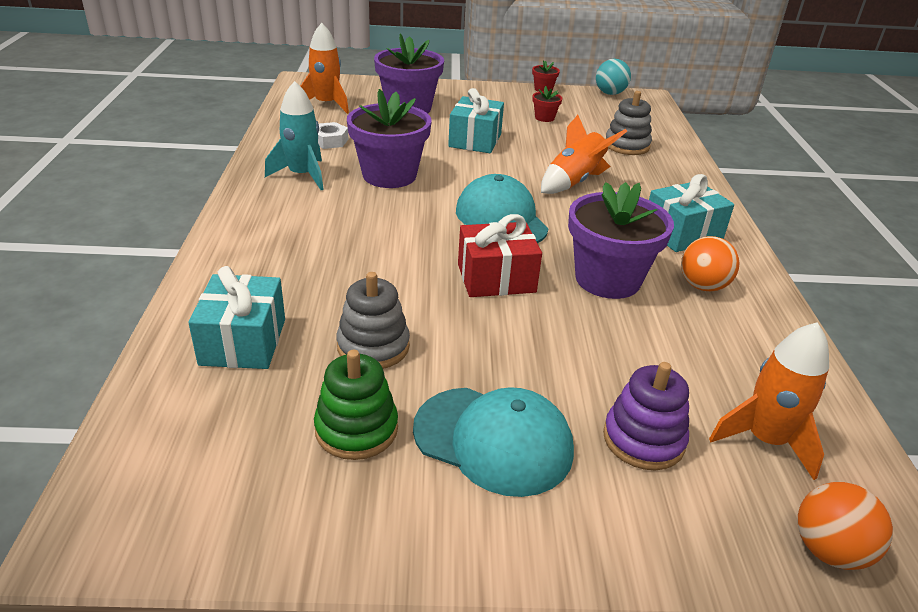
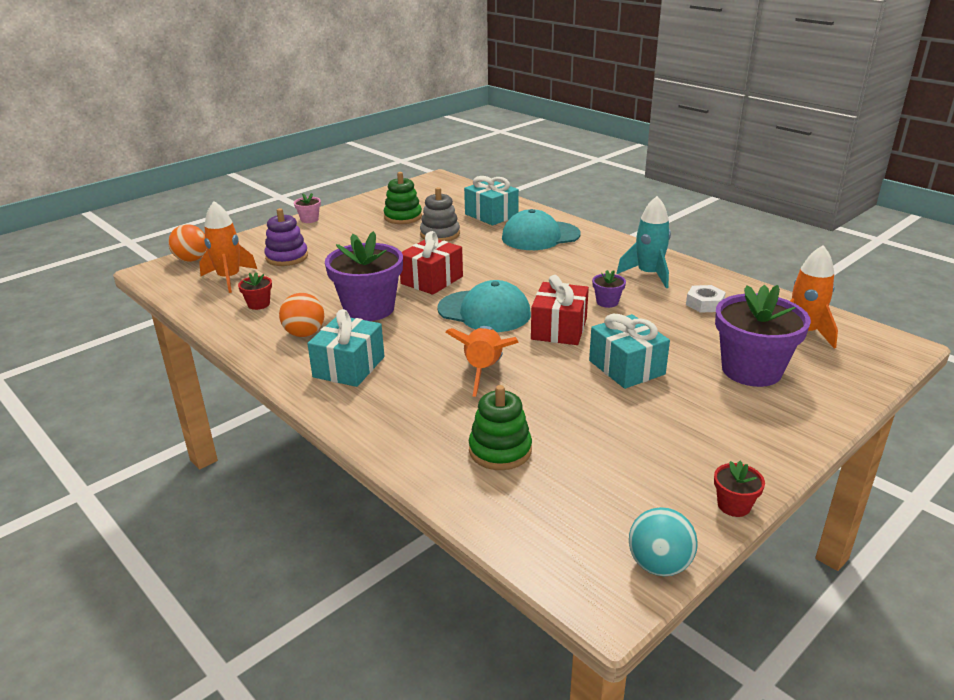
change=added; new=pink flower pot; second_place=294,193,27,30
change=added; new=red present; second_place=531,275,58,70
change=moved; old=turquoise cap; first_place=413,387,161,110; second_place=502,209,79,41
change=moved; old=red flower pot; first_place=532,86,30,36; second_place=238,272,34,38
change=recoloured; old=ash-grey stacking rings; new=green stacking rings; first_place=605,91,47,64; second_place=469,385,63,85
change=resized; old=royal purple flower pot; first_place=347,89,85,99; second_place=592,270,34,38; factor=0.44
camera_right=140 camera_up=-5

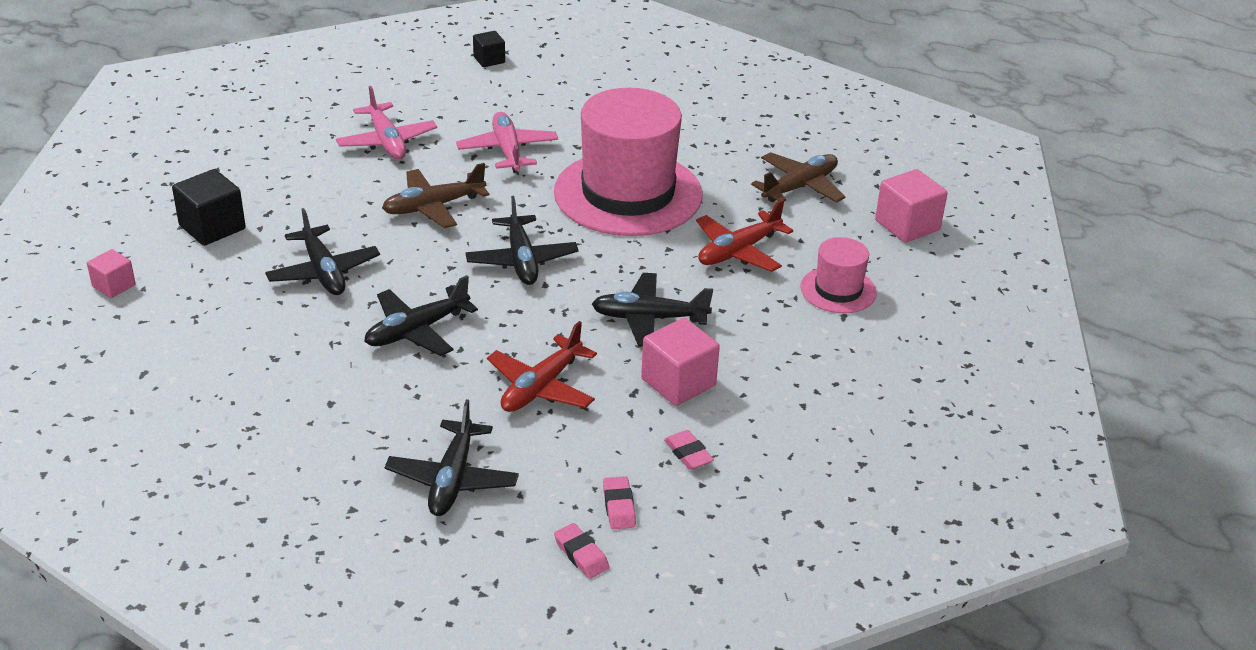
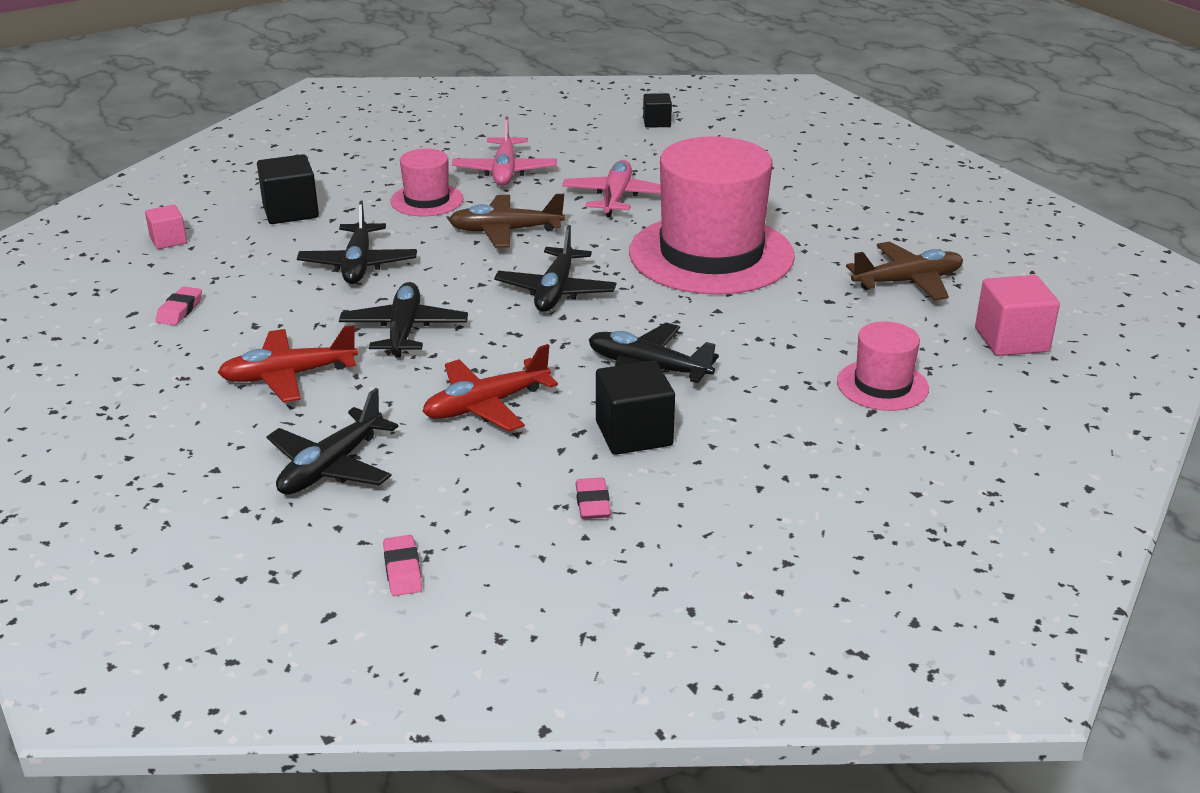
change=added; new=pink hat; second_place=390,149,74,67
change=moved; old=pink gum eraser; first_place=603,476,33,53; second_place=156,287,46,38
change=moved; old=red aeroplane; first_place=696,199,97,73; second_place=218,325,140,77
change=recoloured; old=pink cube; new=ebony cube; first_place=641,318,79,88; second_place=596,361,79,94
change=turned; old=ebony aeroplane; first_place=364,275,114,81; second_place=339,282,129,75; degrees=105
camera_right=25 camera_up=-5

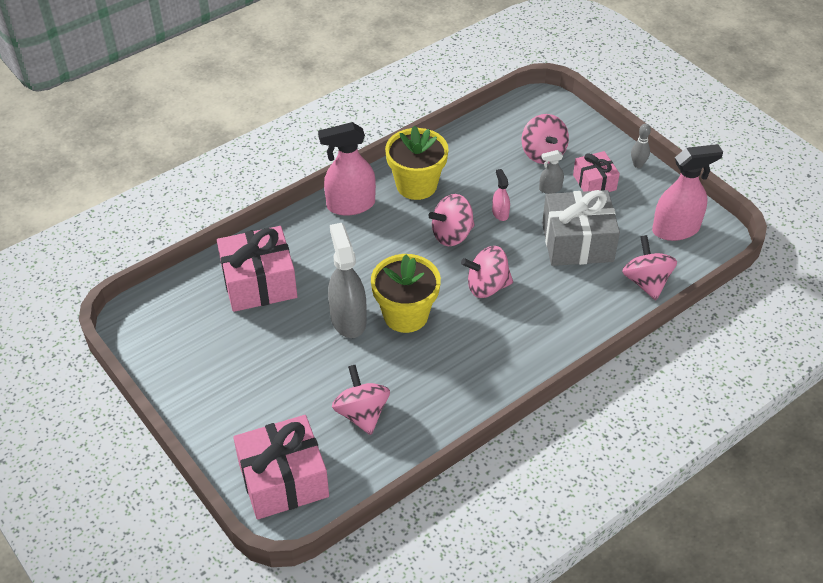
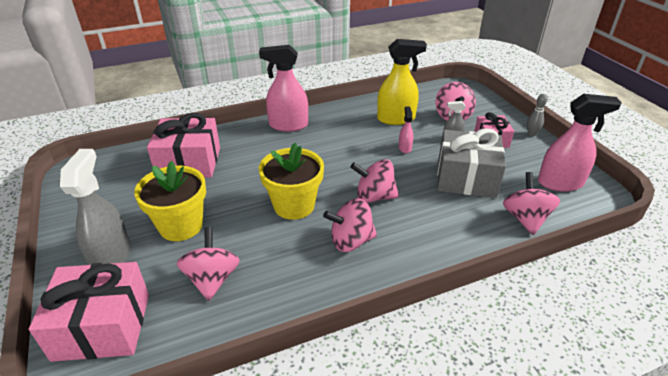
change=added; new=bright yellow sprayer; second_place=377,39,50,86
change=moved; old=ash-grey sprayer; first_place=328,223,39,115; second_place=60,149,70,116
change=moved; old=bright yellow flower pot; first_place=385,125,64,75; second_place=134,161,72,80
change=moved; old=pink spinning top; first_place=428,194,47,52; second_place=323,198,54,54
camera_right=15 camera_up=-10

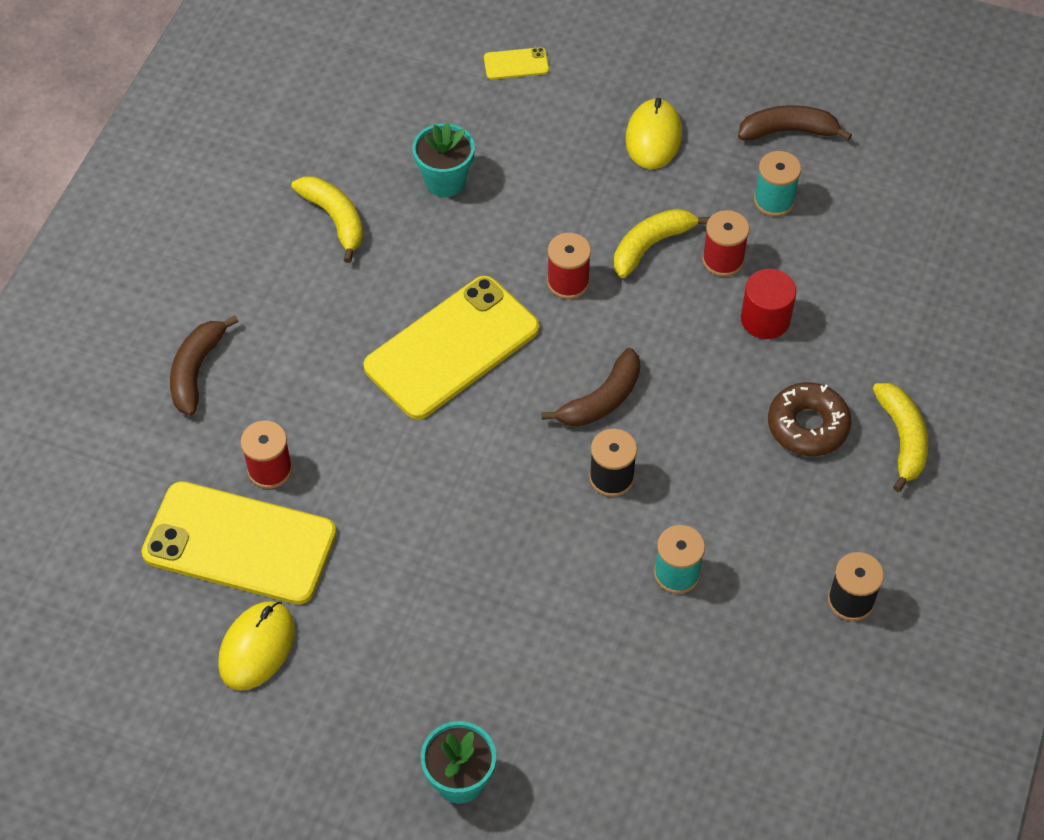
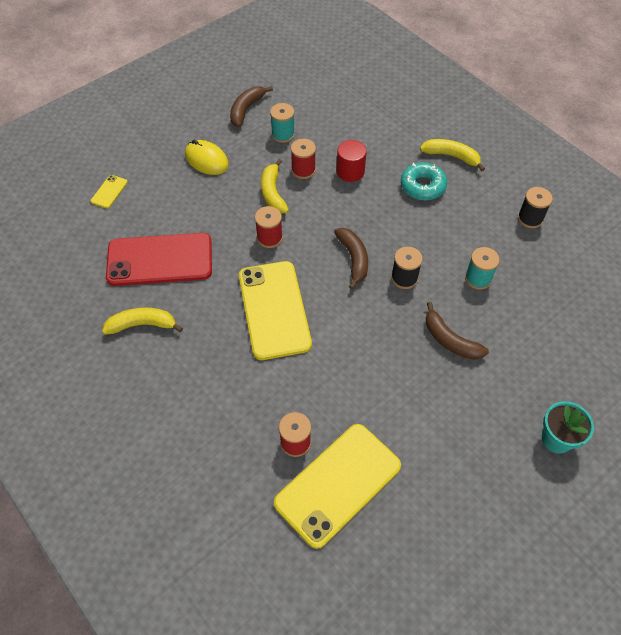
change=removed; old=bright yellow computer mouse; first_place=218,601,77,90
change=moved; old=dark brown toy banana; first_place=170,315,69,101; second_place=426,302,63,58
change=replaced; old=turquoise flower pot; new=red mobile phone; first_place=412,123,63,74; second_place=106,233,106,53
change=recoloured; old=dark brown doughnut; new=turquoise doughnut; first_place=768,382,83,74; second_place=401,162,46,38
camera_right=-60 camera_up=0

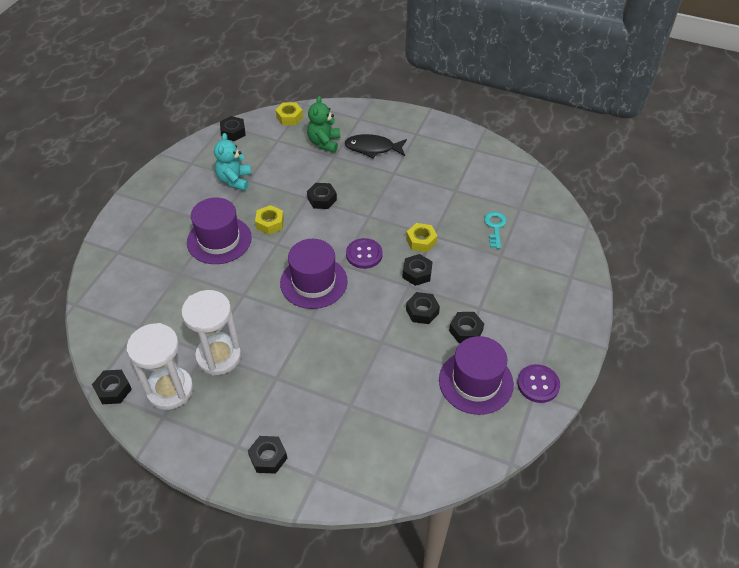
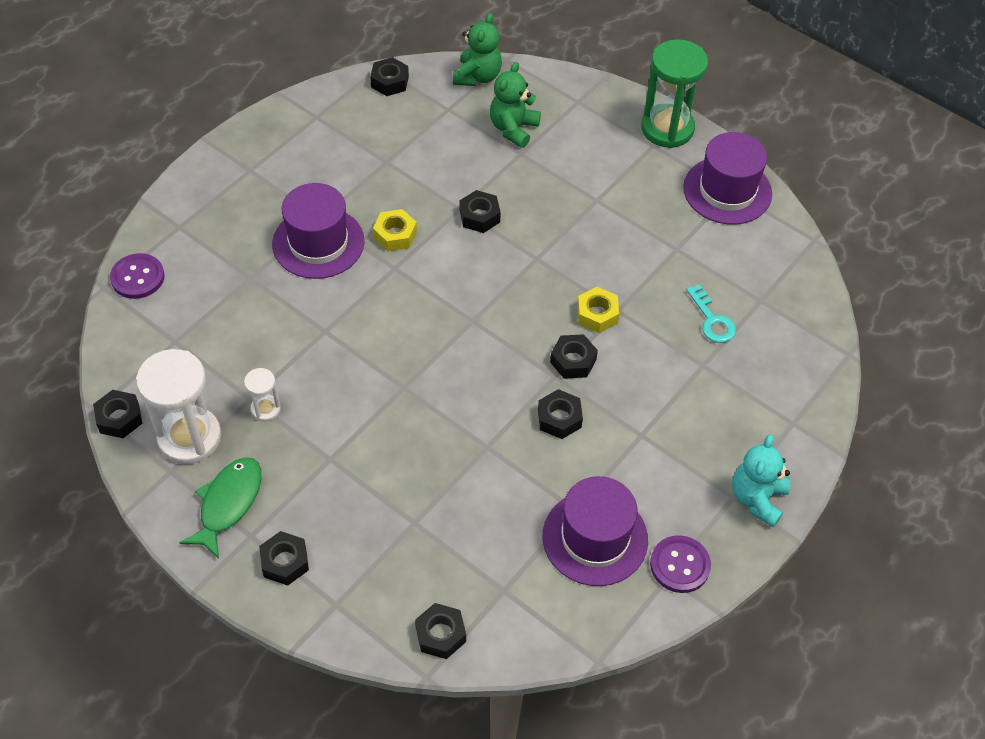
change=removed; old=ebony toy fish; first_place=345,134,62,24
change=added; new=green toy fish; second_place=179,457,82,102
change=added; new=green hourglass; second_place=641,39,67,109
change=moved; old=turquoise teddy; first_place=214,133,37,58; second_place=732,435,58,93
change=moved; old=royal purple hat; first_place=280,239,68,70; second_place=683,132,89,93
change=moved; old=royal purple button; first_place=346,238,37,31; second_place=110,253,55,46
change=moved; old=ebony hex nut; first_place=449,312,35,31; second_place=415,603,51,56
change=replaced; old=bright yellow hex nut; new=green teddy; first_place=276,102,27,23; second_place=453,13,49,73
change=turned; old=turquoise latchkey; first_place=484,211,23,38; second_place=686,285,50,58; degrees=135
change=resized; old=pure white hourglass; first_place=181,290,61,86; second_place=244,368,37,53; factor=0.48
camera_right=15 camera_up=5

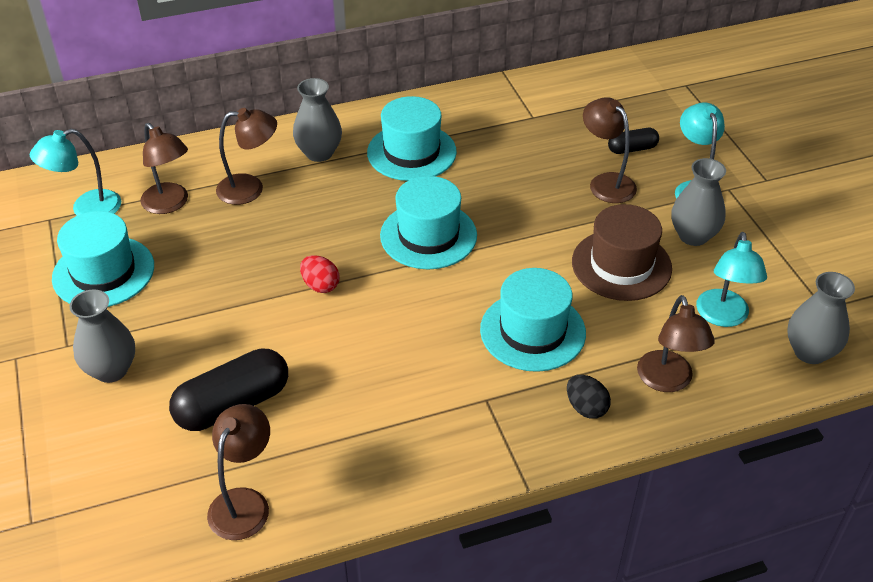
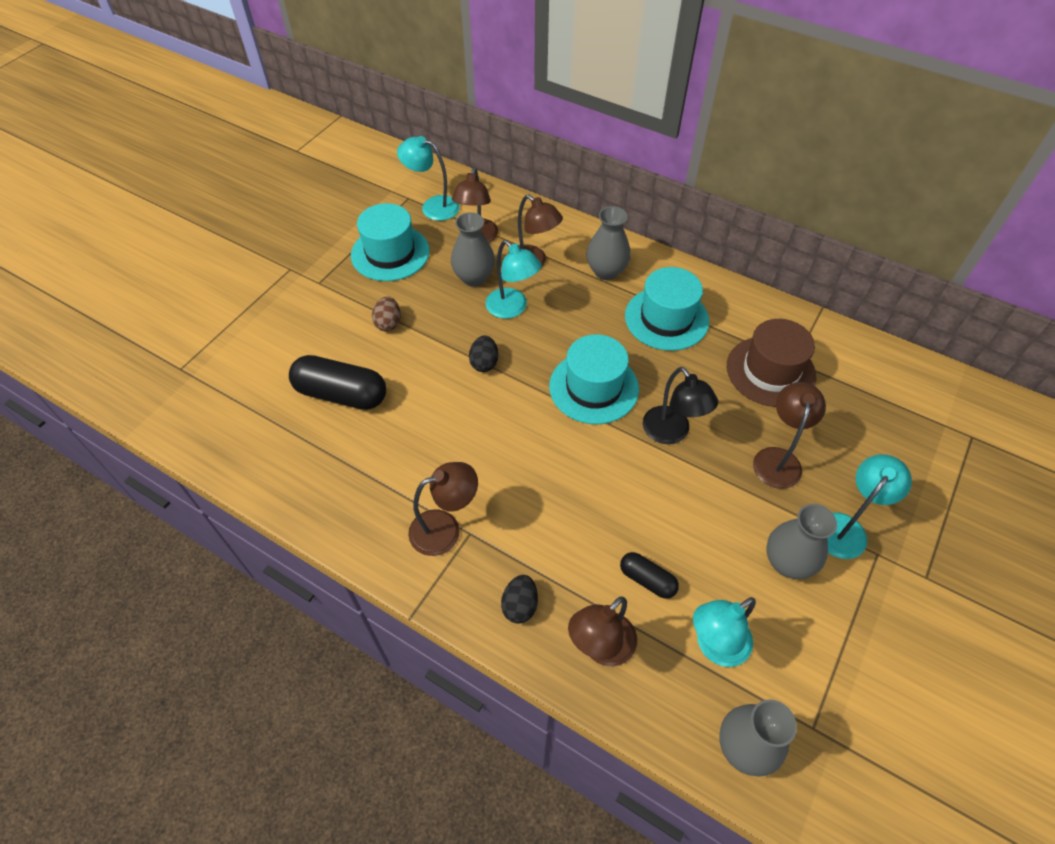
change=removed; old=turquoise hat; first_place=480,268,106,104
change=added; new=dark brown egg shape; second_place=372,296,29,36
change=added; new=turquoise desk lamp; second_place=485,240,57,79
change=added; new=ebony desk lamp; second_place=643,367,75,77
change=moved; old=ash-grey vase; first_place=69,290,66,93; second_place=451,212,44,75
change=moved; old=dark brown desk lamp; first_place=207,404,63,136; second_place=408,462,70,94
change=moved; old=dark brown hat; first_place=572,204,100,97; second_place=727,319,89,88
change=moved; old=ebony pill shape; first_place=608,128,51,26; second_place=620,552,59,47
change=recoloured; old=red egg shape; new=ebony egg shape; first_place=300,255,39,38; second_place=469,335,29,37
camera_right=50 camera_up=10

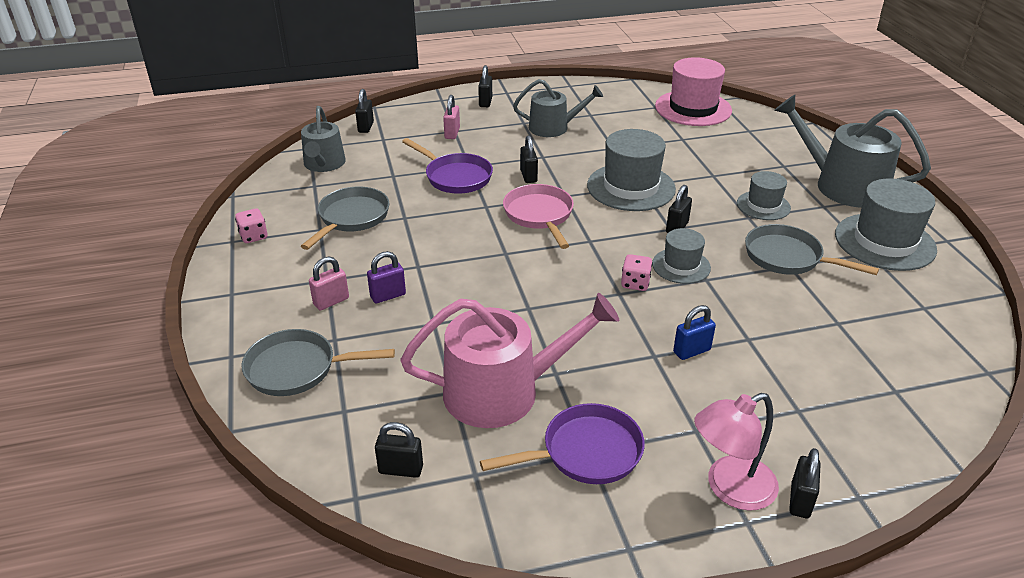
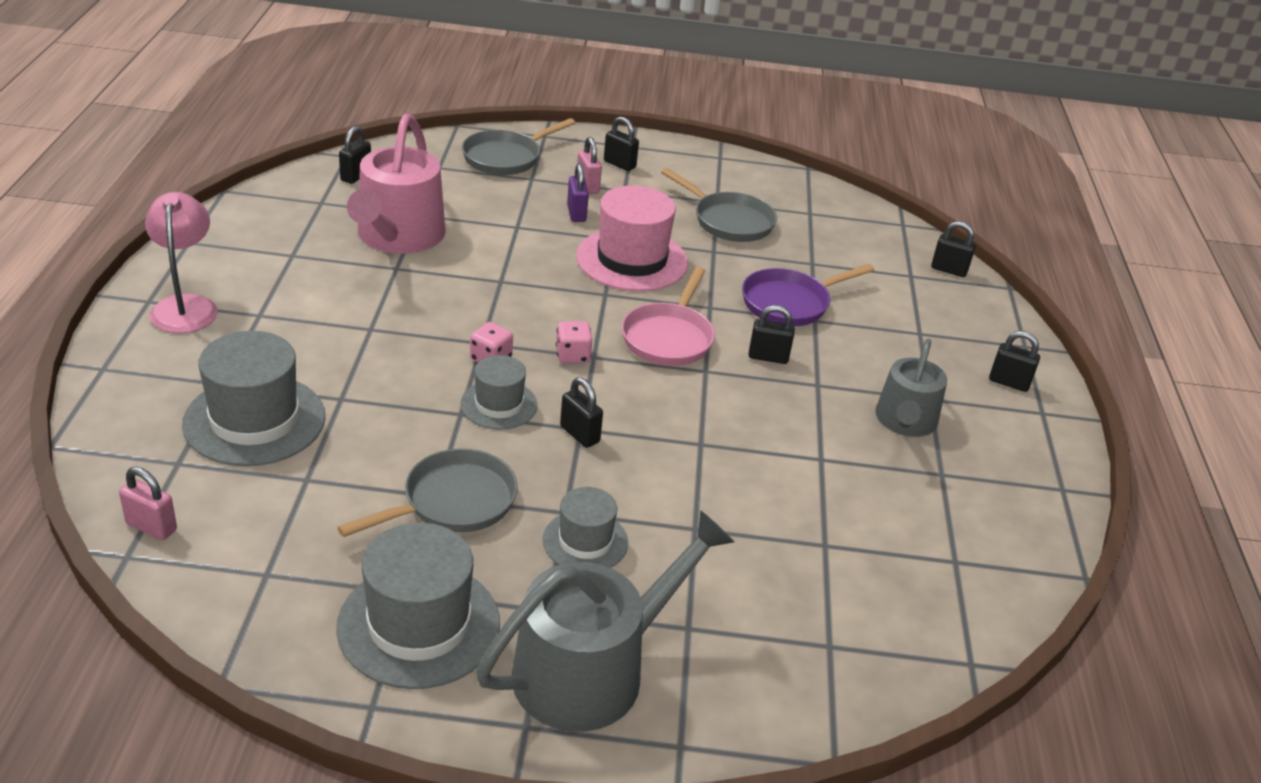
change=removed; old=ash-grey sprinkling can; first_place=301,106,45,66
change=removed; old=royal purple pan; first_place=480,403,165,81
change=removed; old=royal blue lock; first_place=673,305,43,55
change=moved; old=pink game die; first_place=235,209,33,34; second_place=556,321,36,42
change=moved; old=pink lock; first_place=443,95,17,44; second_place=119,467,58,73
change=moved; old=ash-grey hat; first_place=587,129,89,82; second_place=182,331,143,135
change=moved; old=pink hat; first_place=655,57,77,69; second_place=576,186,112,105
change=moved; old=ebony lock; first_place=789,448,32,70; second_place=604,117,35,54
change=turned; old=ash-grey pan; first_place=242,329,153,67; second_place=462,118,113,57; degrees=-150
change=turned; old=pink pan; first_place=503,184,71,65; second_place=621,267,94,99; degrees=105
camera_right=105 camera_up=0

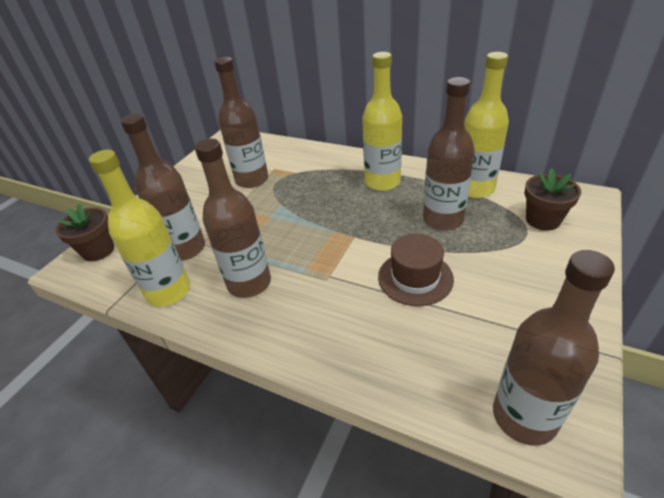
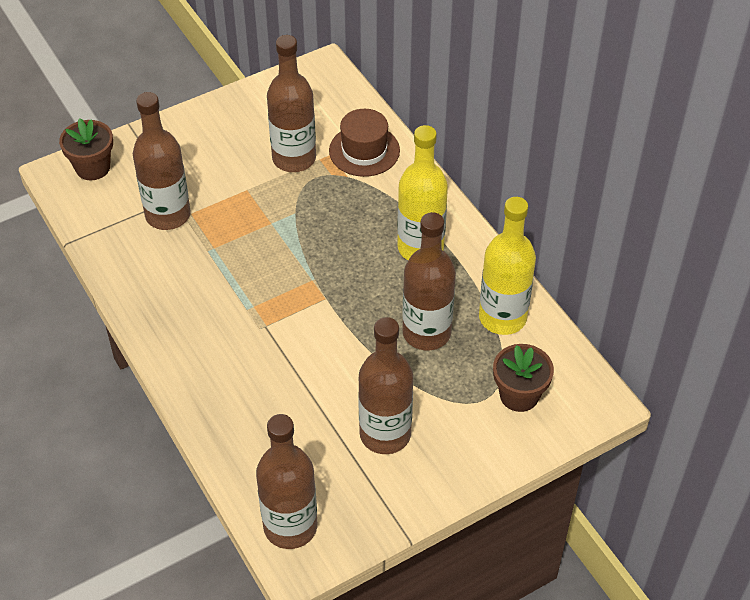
change=removed; old=bright yellow drink bottle; first_place=89,150,101,156
change=moved; old=dark brown drink bottle; first_place=195,139,76,159; second_place=358,317,55,137
change=moved; old=dark brown hat; first_place=378,234,76,72; second_place=329,109,71,68
camera_right=30 camera_up=10

